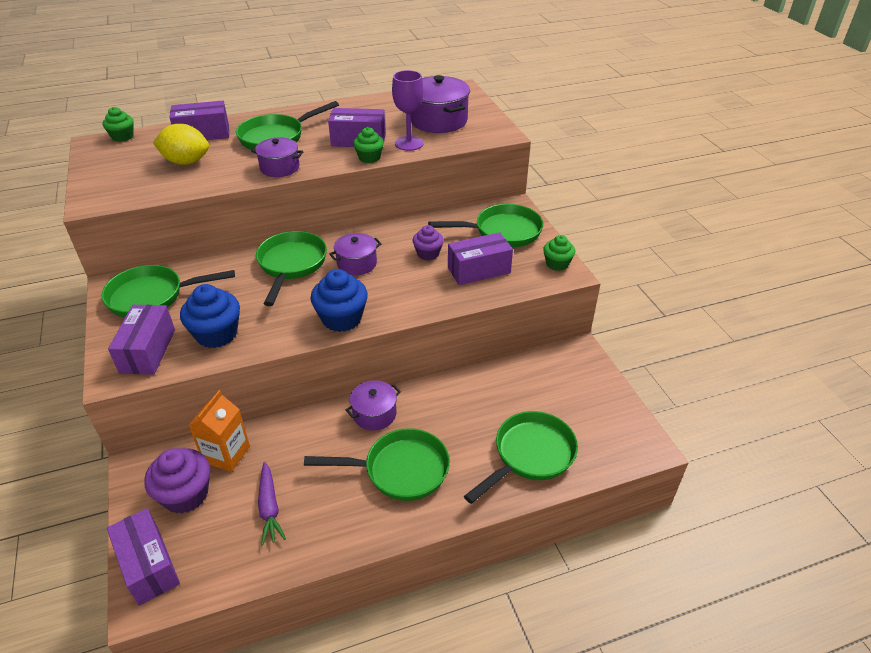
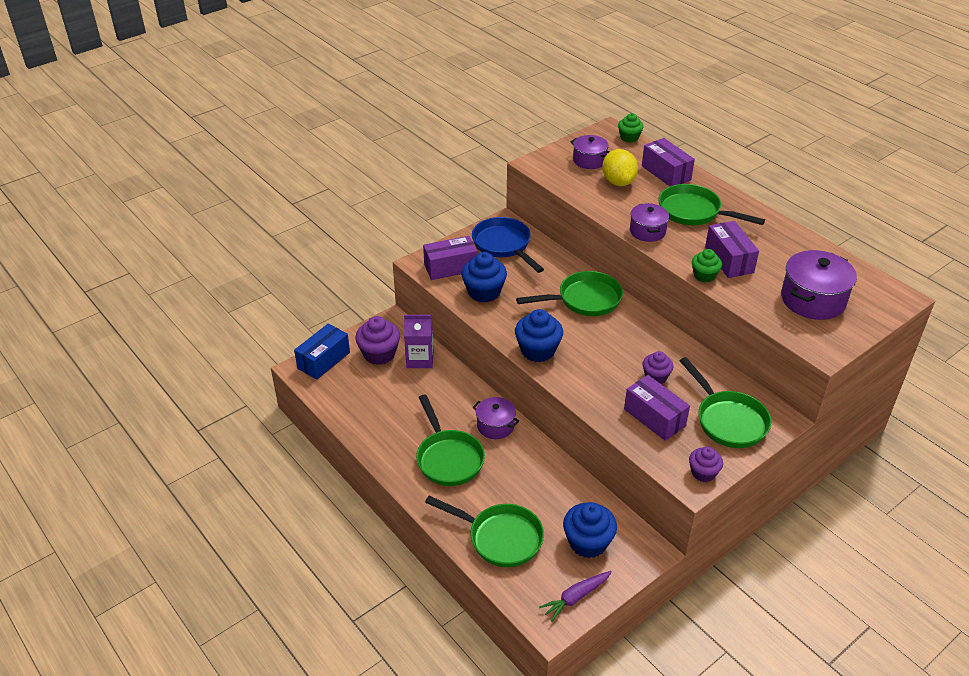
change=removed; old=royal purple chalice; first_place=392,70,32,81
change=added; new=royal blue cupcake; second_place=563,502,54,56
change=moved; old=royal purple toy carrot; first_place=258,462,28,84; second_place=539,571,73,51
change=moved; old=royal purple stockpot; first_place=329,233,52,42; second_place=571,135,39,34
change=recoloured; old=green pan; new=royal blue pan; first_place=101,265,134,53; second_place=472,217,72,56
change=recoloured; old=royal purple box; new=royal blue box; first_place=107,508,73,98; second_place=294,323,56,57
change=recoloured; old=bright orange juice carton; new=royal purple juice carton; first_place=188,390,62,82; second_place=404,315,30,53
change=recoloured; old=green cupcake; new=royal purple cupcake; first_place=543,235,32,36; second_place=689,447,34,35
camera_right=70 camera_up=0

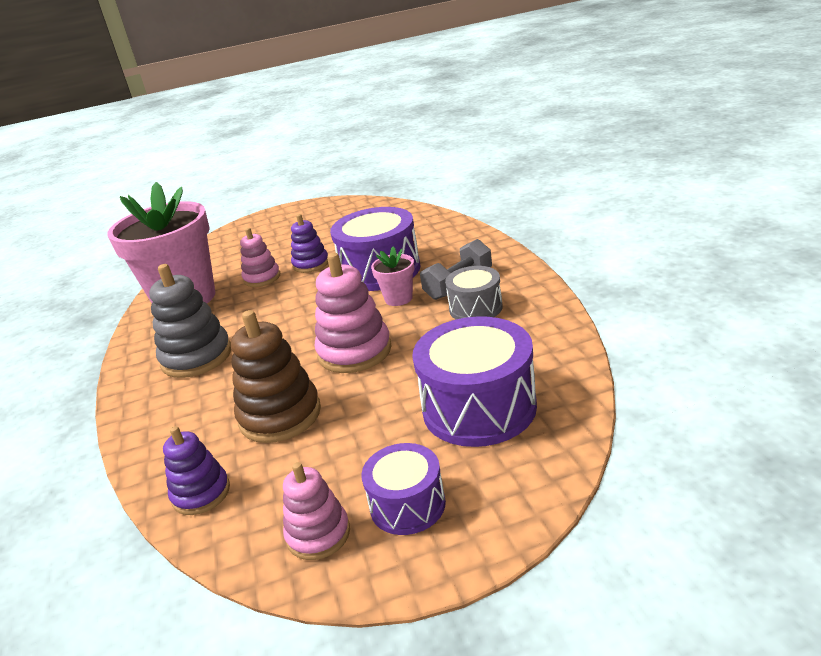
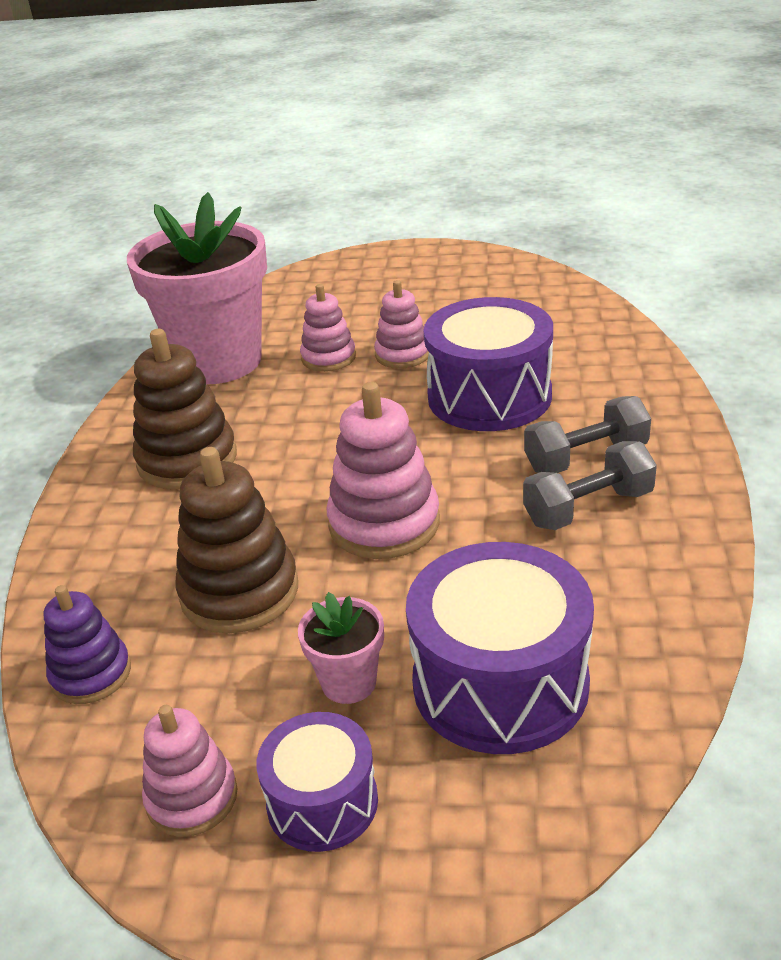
change=moved; old=pink flower pot; first_place=371,247,44,59; second_place=298,592,86,112
change=replaced; old=ash-grey toy drum; new=ash-grey dumbbell; first_place=445,266,58,53; second_place=523,441,134,89
change=recoloured; old=ash-grey stacking rings; new=dark brown stacking rings; first_place=149,264,82,114; second_place=133,329,104,160
change=recoloured; old=royal purple stacking rings; new=pink stacking rings; first_place=291,214,37,59; second_place=374,280,55,89
camera_right=20 camera_up=5

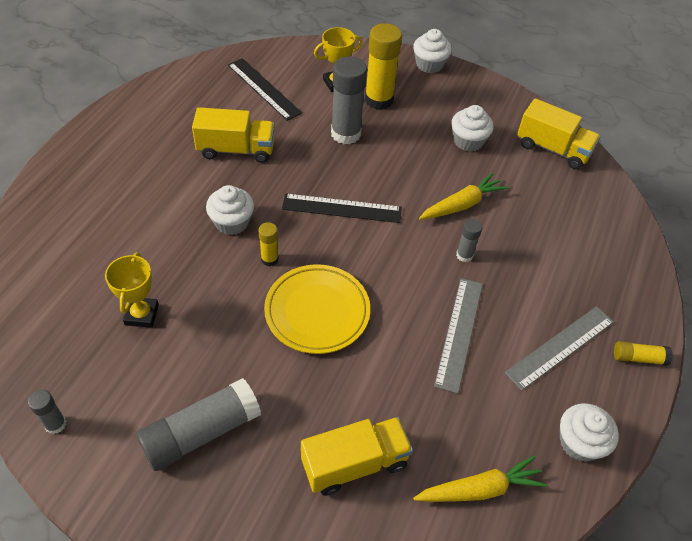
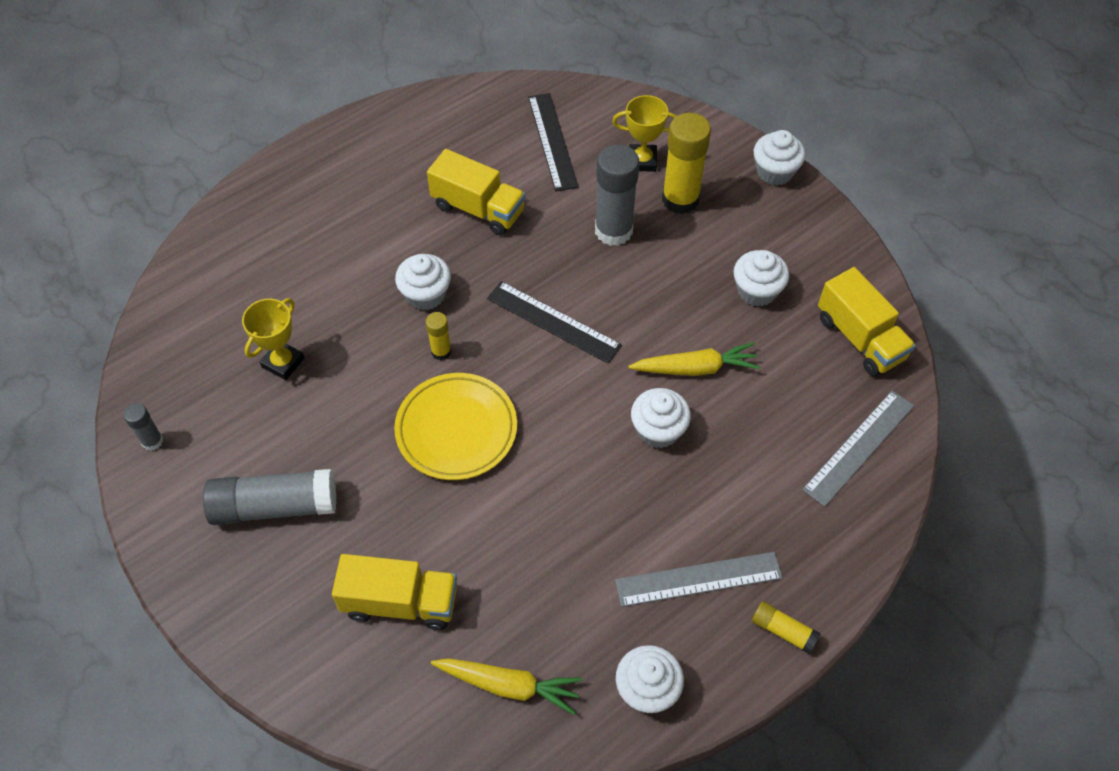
change=moved; old=ash-grey straightedge; first_place=434,278,49,116; second_place=802,390,112,117
change=replaced; old=ash-grey glue; new=pure white cupcake; first_place=456,219,26,43; second_place=631,388,60,60
camera_right=30 camera_up=5

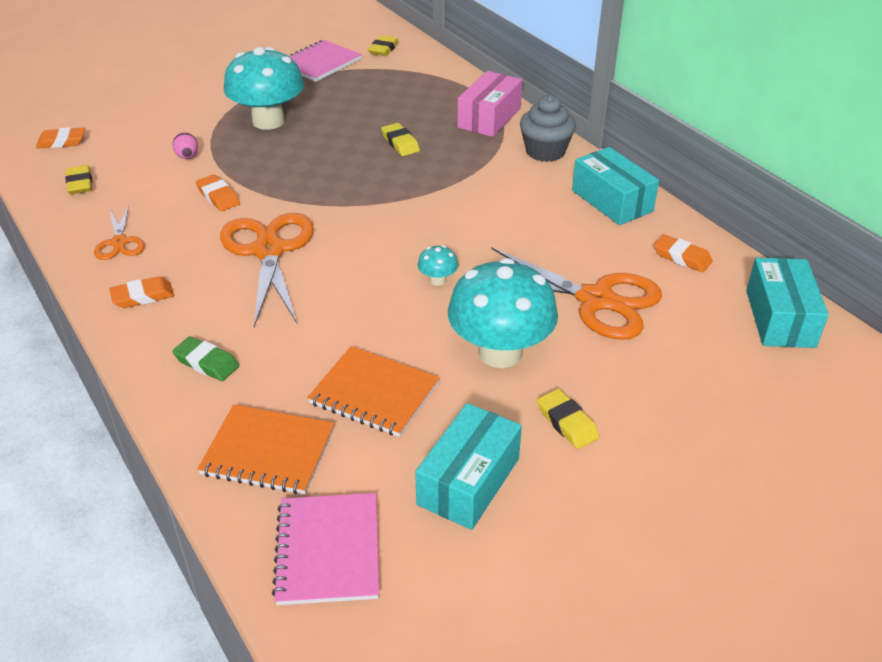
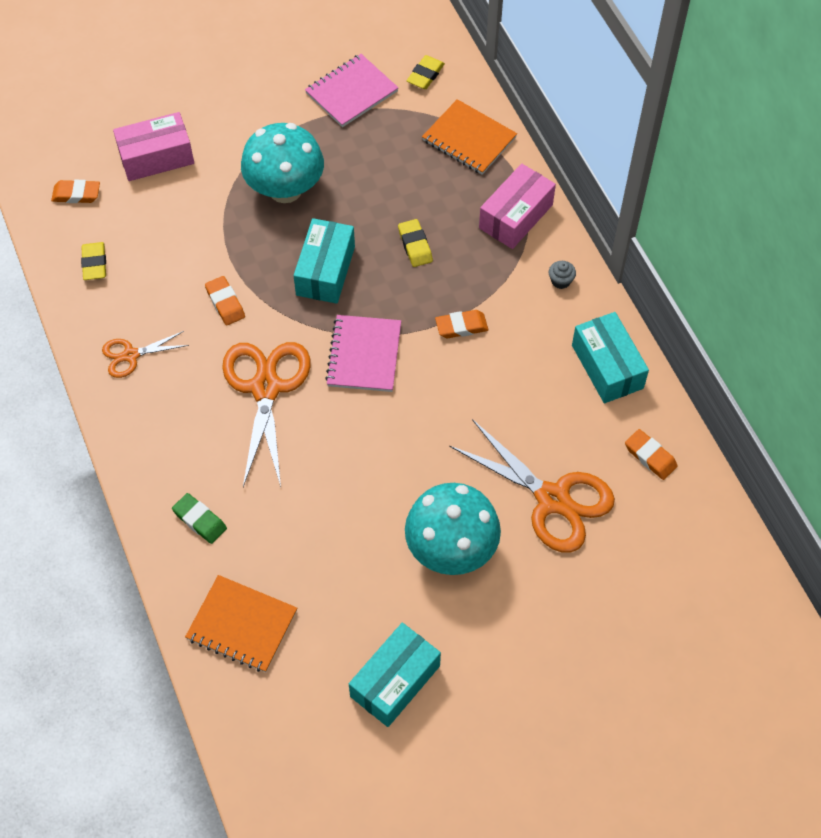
change=removed; old=pink egg shape; first_place=173,132,25,27
change=removed; old=turquoise toadstool; first_place=418,245,40,41
change=removed; old=bright yellow gum eraser; first_place=537,389,62,60
change=added; new=pink box; second_place=113,112,81,69
change=moved; old=bright orange gum eraser; first_place=109,276,65,32; second_place=435,310,53,28
change=moved; old=pink notepad; first_place=272,493,107,112; second_place=325,315,76,77
change=moved; old=bright orange notepad; first_place=307,346,133,91; second_place=422,99,95,76
change=moved; old=turquoise box; first_place=746,258,83,90; second_place=294,218,61,86
change=turned; old=bright orange pair of scissors; first_place=94,205,51,55; second_place=102,331,87,47; degrees=75
change=resized; old=ash-grey cupcake; first_place=520,95,56,67; second_place=549,261,27,28; factor=0.48
camera_right=10 camera_up=20

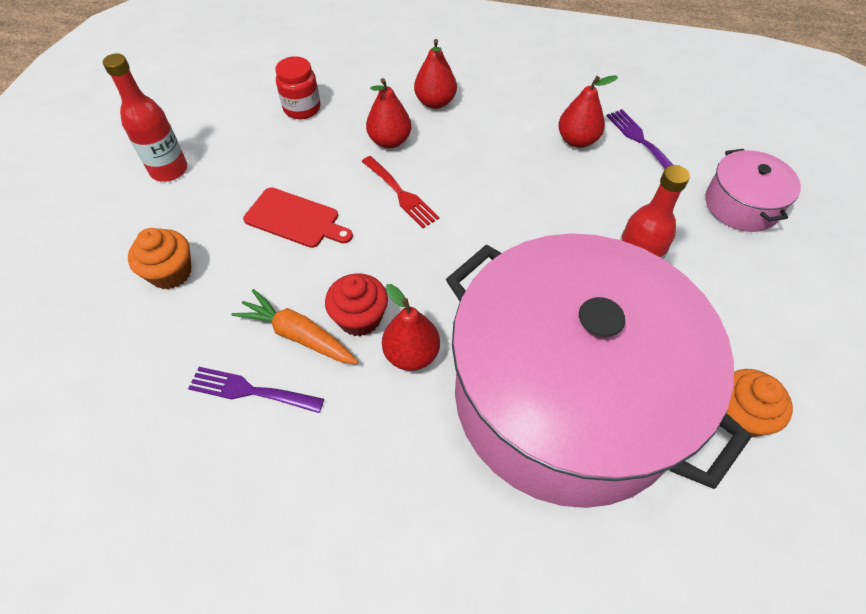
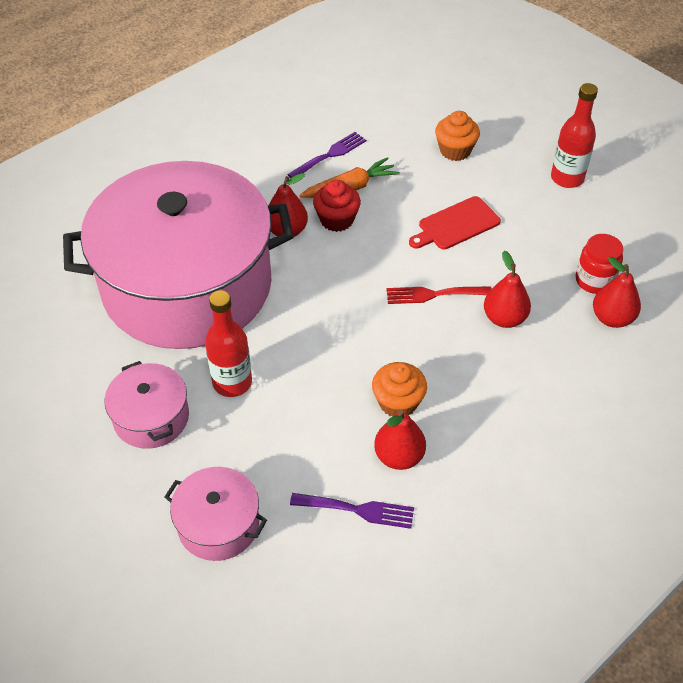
change=added; new=pink stockpot; second_place=105,361,84,88
change=moved; old=red pear; first_place=414,39,43,70; second_place=593,257,48,71
change=moved; old=bright orange cupcake; first_place=723,369,70,68; second_place=372,362,55,54
camera_right=125 camera_up=-5

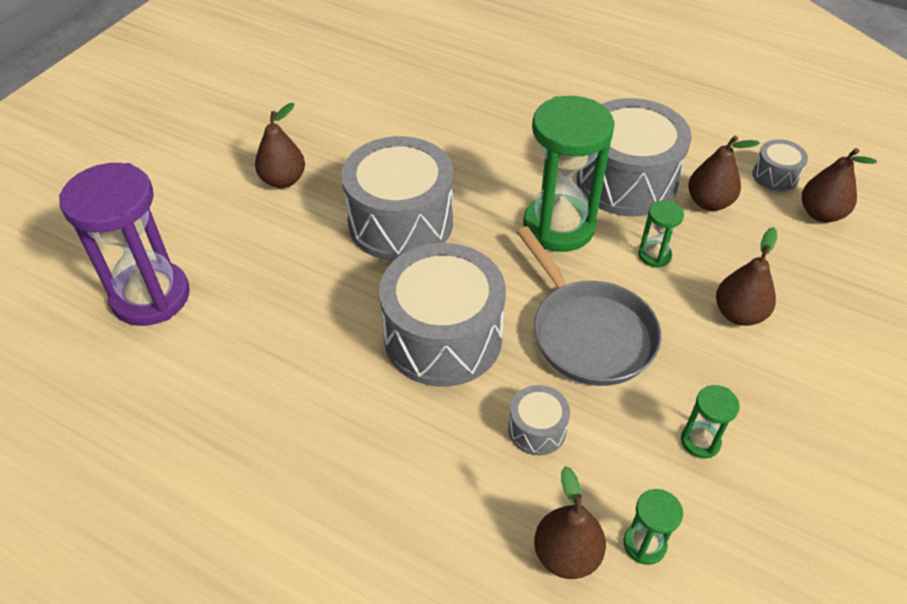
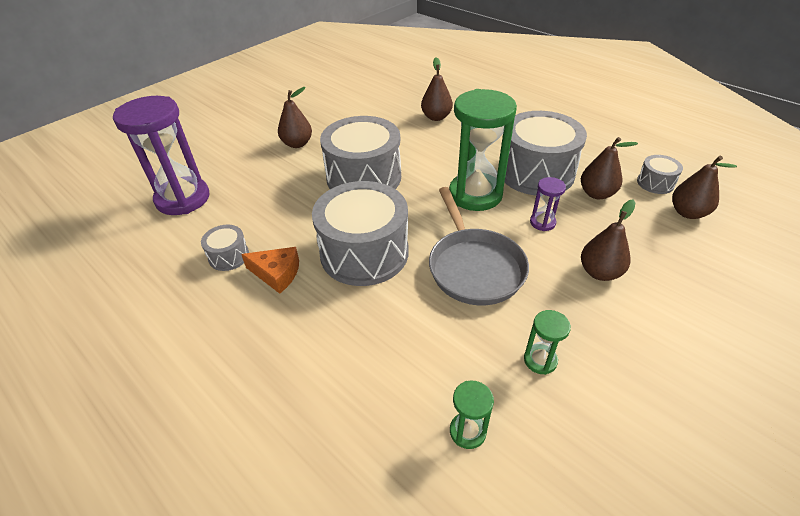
change=added; new=bright orange piece of cheese; second_place=241,247,58,47
change=moved; old=ash-grey toy drum; first_place=508,385,62,70; second_place=201,225,48,46
change=moved; old=dark brown pear; first_place=534,466,72,113; second_place=421,57,32,64
change=recoloured; old=green hourglass; new=royal purple hourglass; first_place=638,200,46,68; second_place=530,177,36,54
camera_right=15 camera_up=-5

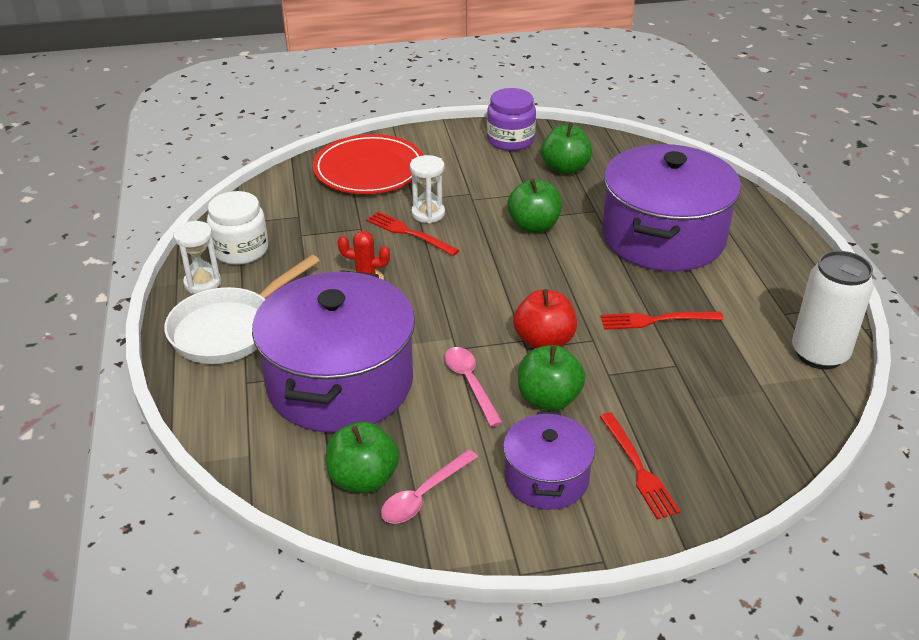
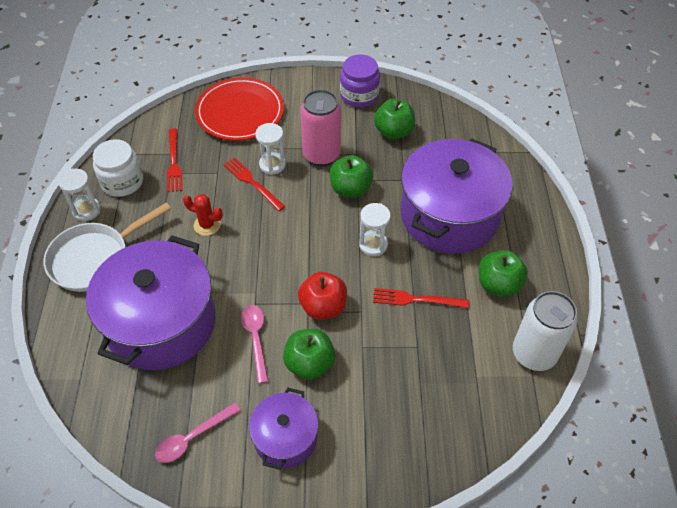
change=added; new=pink soda can; second_place=300,89,41,77
change=added; new=pure white hourglass; second_place=359,203,32,53
change=moved; old=green toy apple; first_place=326,421,73,72; second_place=479,250,49,47
change=moved; old=red table fork; first_place=599,412,81,108; second_place=167,129,15,63
camera_right=10 camera_up=15

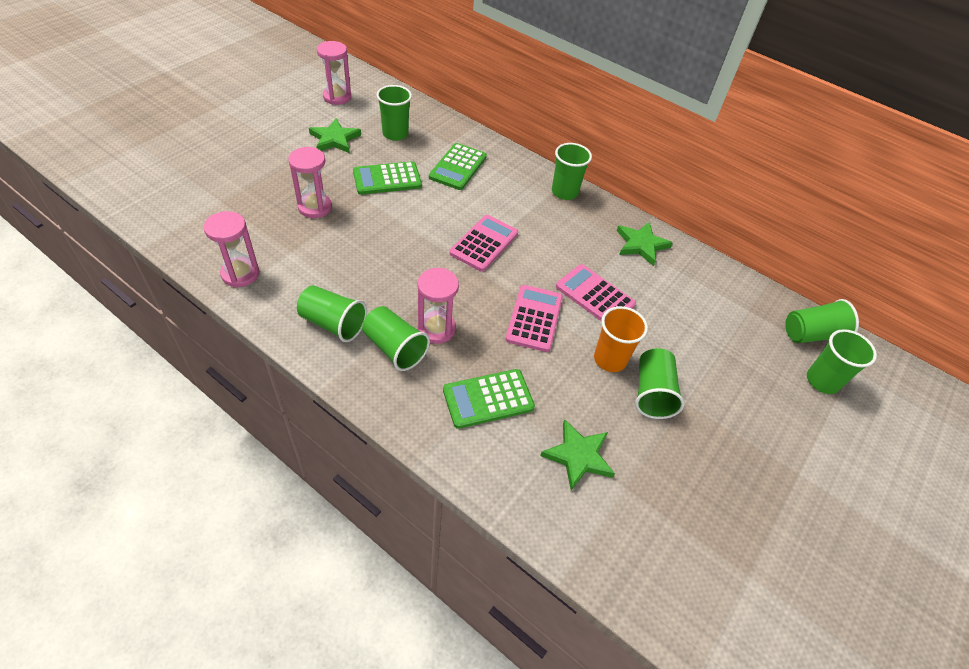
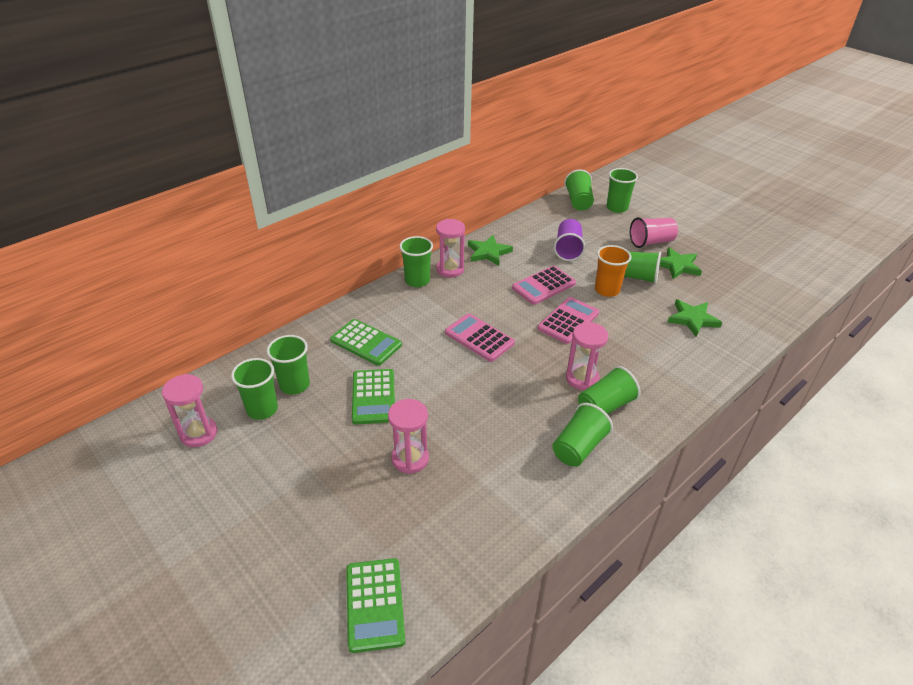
change=added; new=green cup; second_place=231,358,47,62
change=added; new=royal purple cup; second_place=554,219,31,42
change=added; new=pink cup; second_place=630,217,48,31
change=moved; old=pink hourglass; first_place=204,211,55,77; second_place=436,219,29,59
change=moved; old=green star; first_place=309,118,52,35; second_place=660,247,42,32
change=moved; old=green adding machine; first_place=443,369,92,60; second_place=346,558,59,95
change=turned; old=pink adding machine; first_place=505,285,58,67; second_place=538,297,61,47; degrees=105
camera_right=-75 camera_up=-10

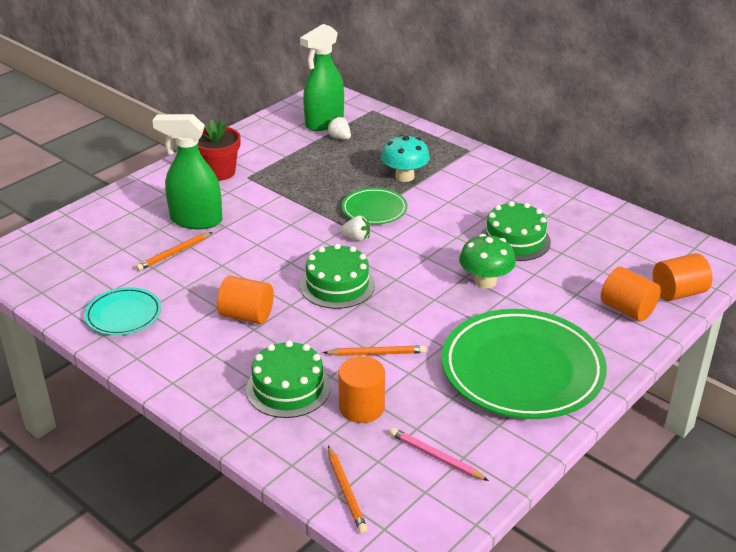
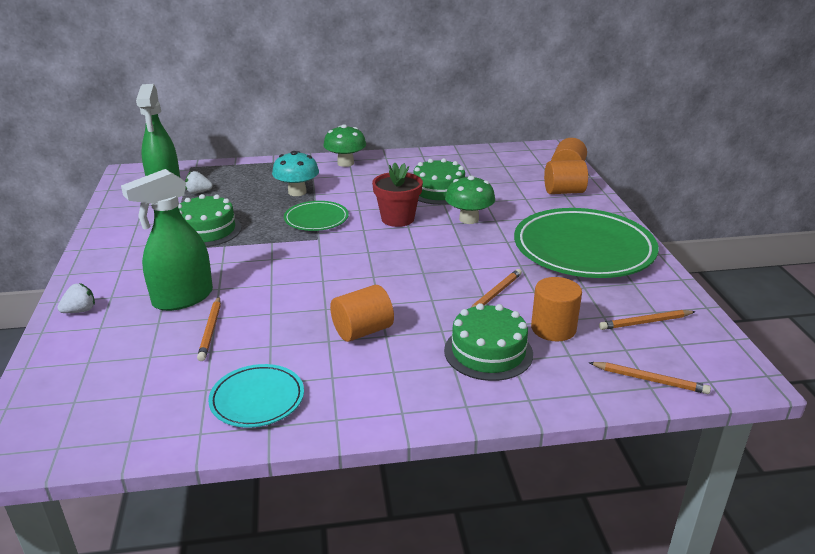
change=added; new=green toadstool; second_place=323,124,43,43
change=moved; old=red flower pot; first_place=198,120,43,61; second_place=372,163,51,64
change=moved; old=green gateau; first_place=300,244,75,65; second_place=178,194,64,53
change=moved; old=pure white strawberry; first_place=340,216,30,25; second_place=57,283,38,30
change=recoloured; old=pink wooden pencil; new=bright orange wooden pencil; first_place=390,428,99,53; second_place=599,310,97,20
camera_right=-50 camera_up=-5

